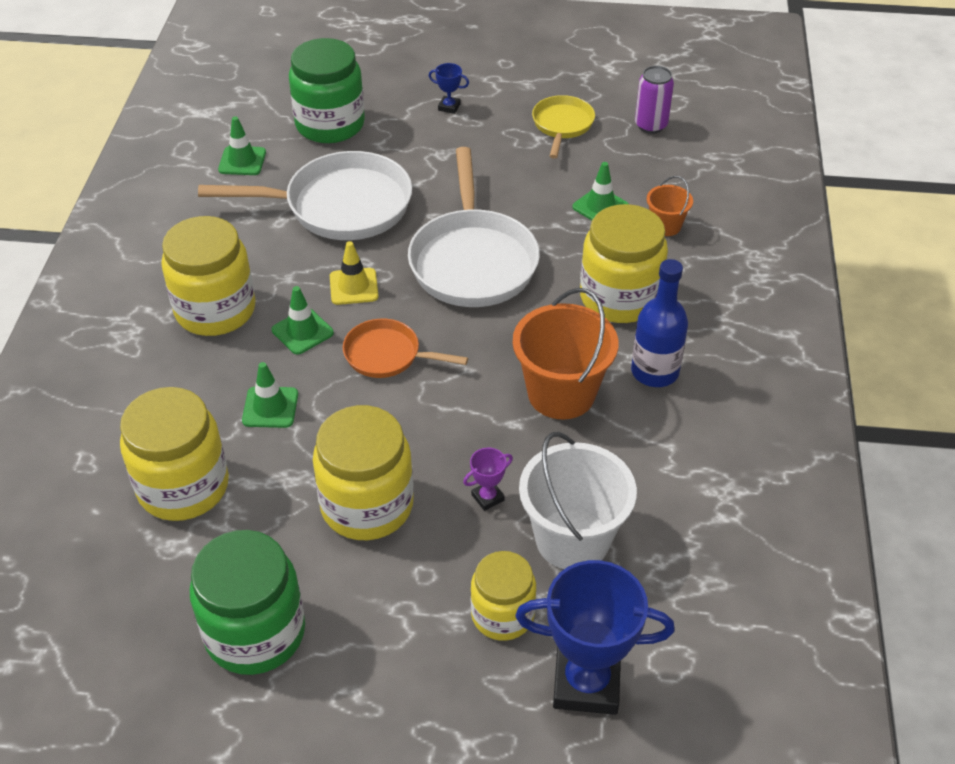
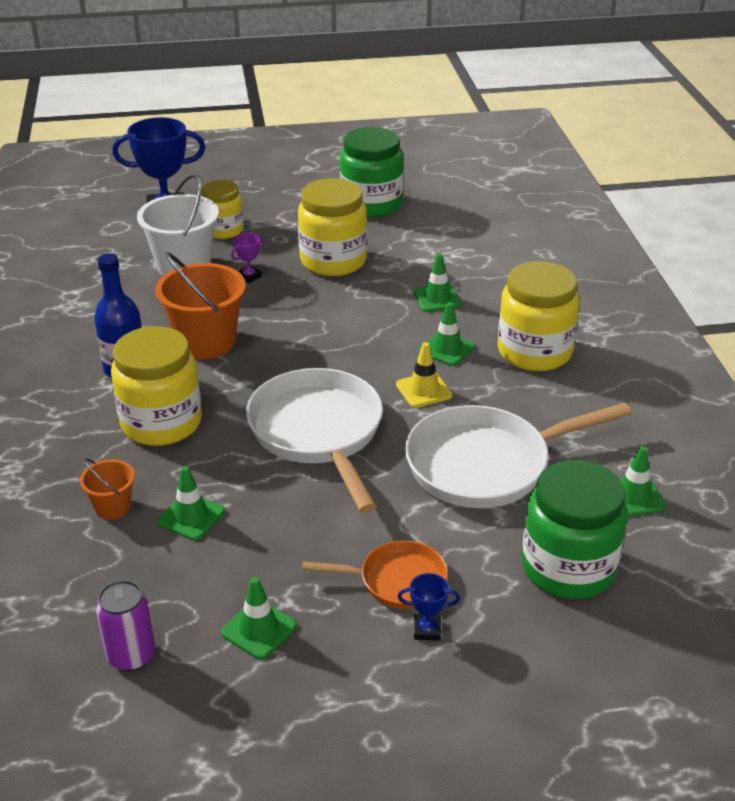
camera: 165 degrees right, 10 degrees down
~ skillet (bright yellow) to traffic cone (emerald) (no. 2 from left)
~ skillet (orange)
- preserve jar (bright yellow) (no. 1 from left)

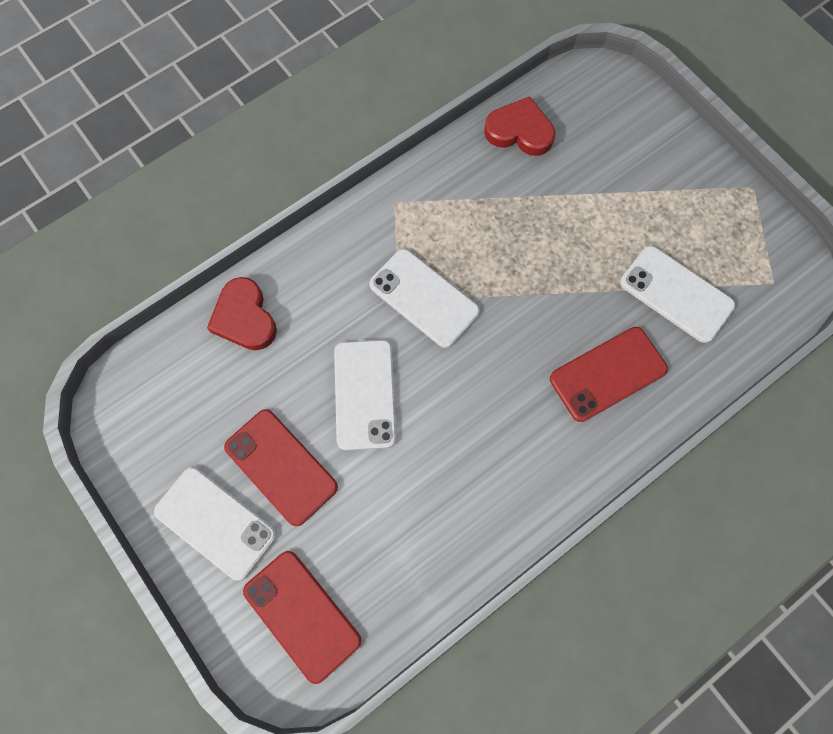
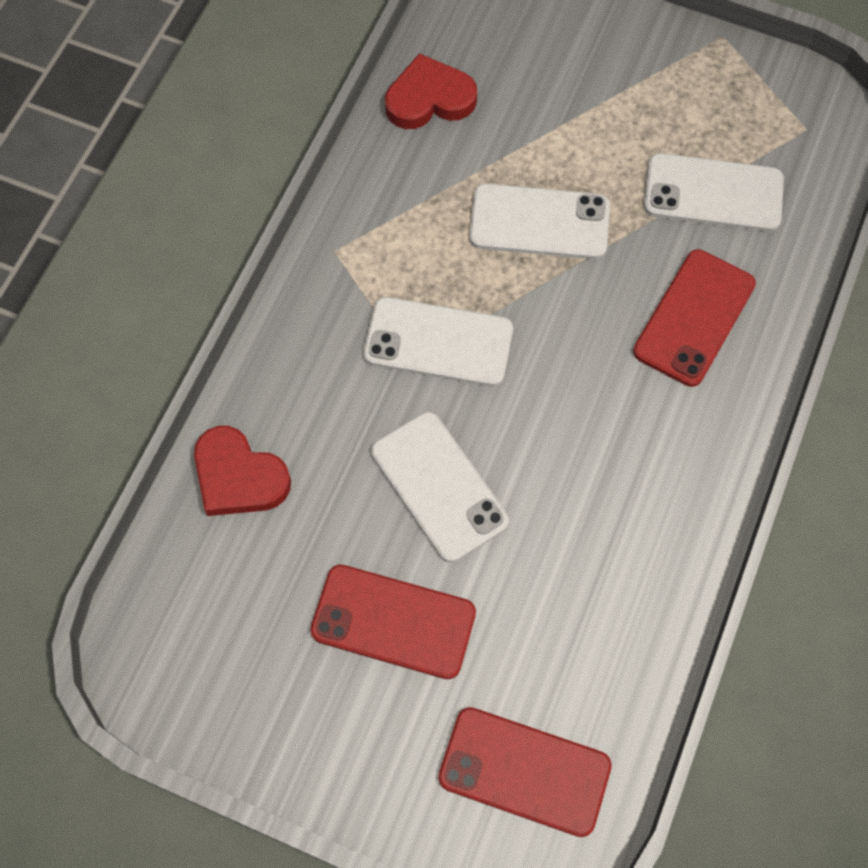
camera: 30 degrees left, 5 degrees down
~ phone (white) (no. 1 from left in the first image) to phone (white) (no. 3 from left)

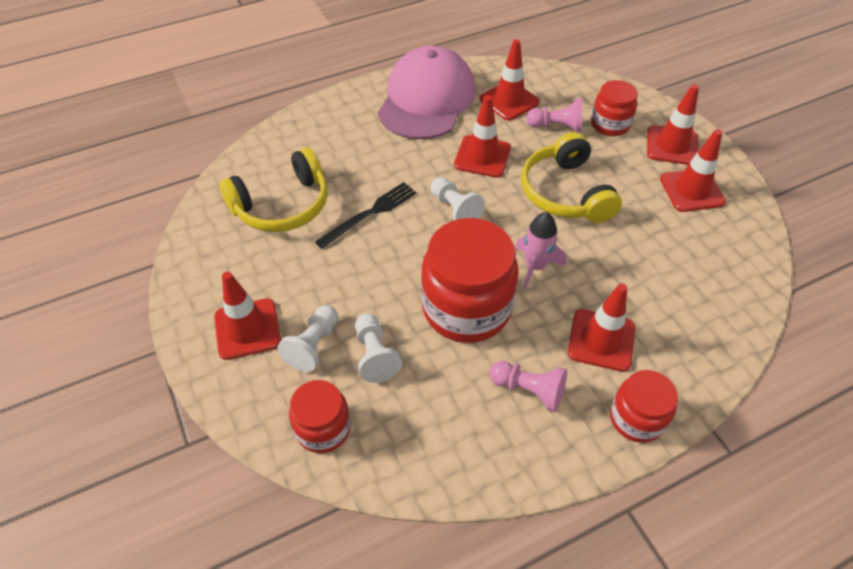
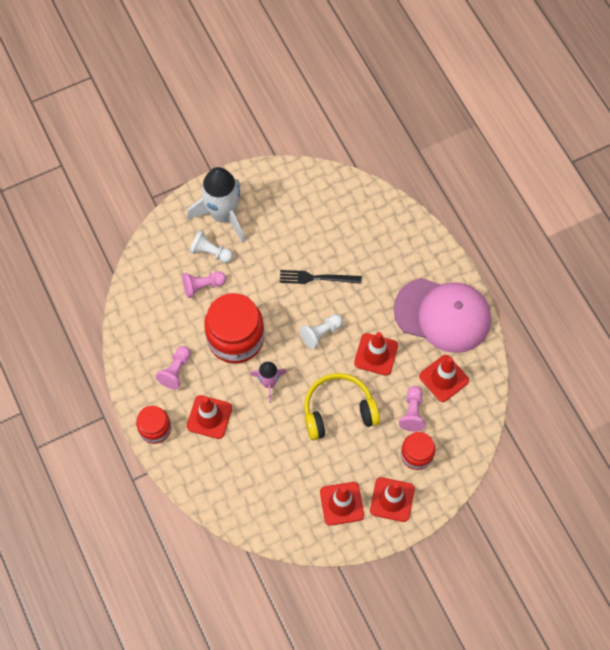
camera: 90 degrees right, 15 degrees up
~ game pawn (white) (no. 2 from left) to game pawn (rosy) (no. 2 from left)
~ traffic cone (red) (no. 1 from left) to toy rocket (white)
~ table fork (jet-black) 135 degrees clockwise
- headset (bright yellow) (no. 1 from left)
- preserve jar (red) (no. 1 from left)

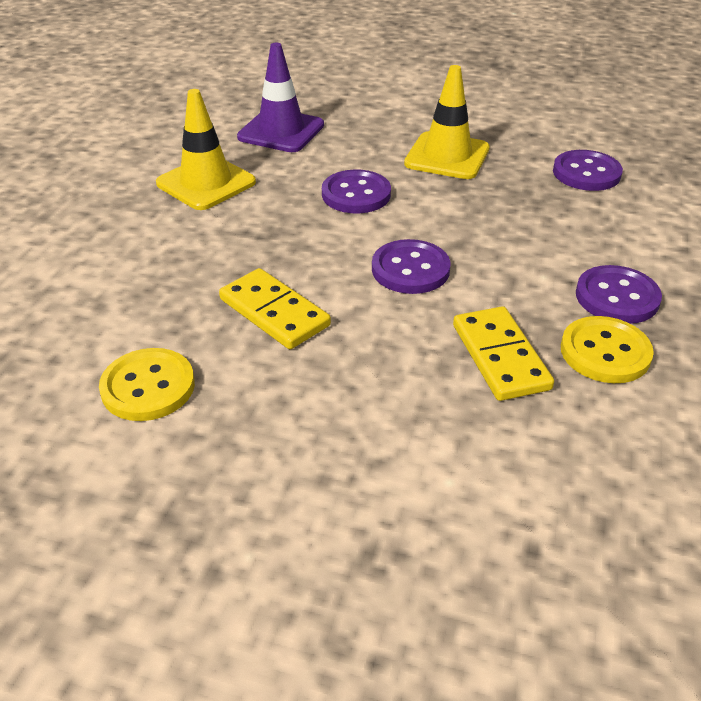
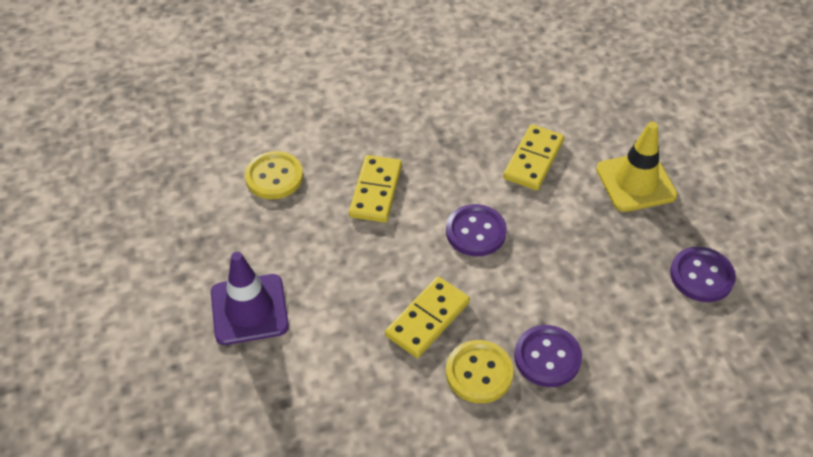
camera: 55 degrees right, 10 degrees up
~ traffic cone (purple)
~ sewing button (purple) (no. 1 from left) to domino (bright yellow) (no. 3 from left)
- traffic cone (bright yellow) (no. 1 from left)

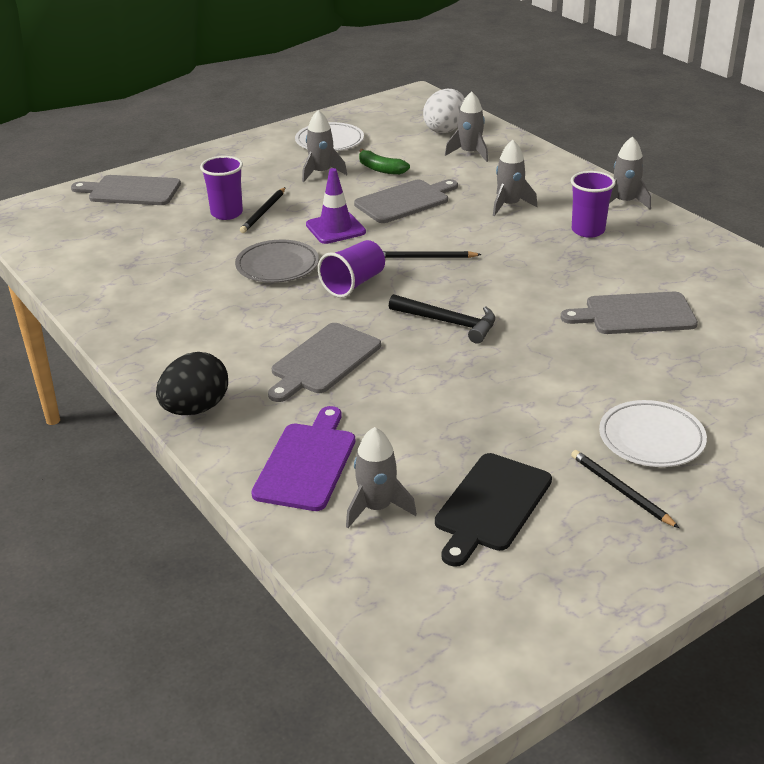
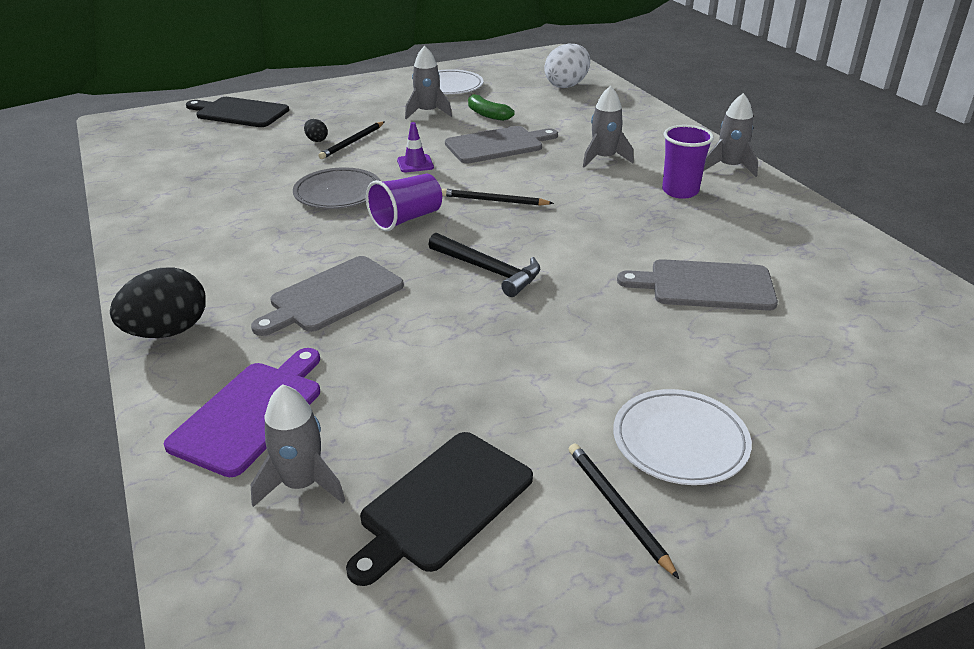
camera: 10 degrees right, 0 degrees up
~ cutting board (gray) (no. 1 from left) to cutting board (jet-black) (no. 1 from left)
~ tumbler (purple) (no. 1 from left) to egg shape (jet-black) (no. 2 from left)
~ traffic cone (purple) x0.64
- toy rocket (gray) (no. 3 from left)

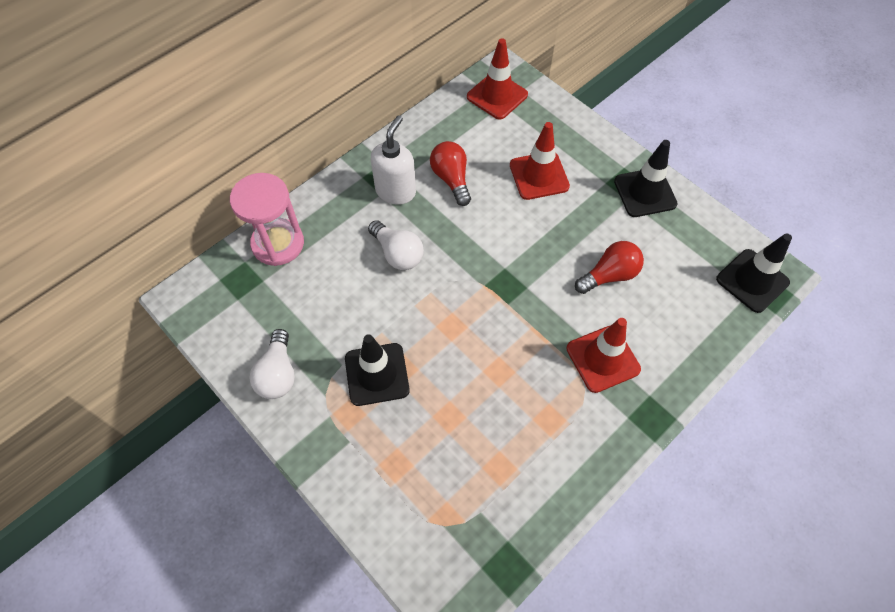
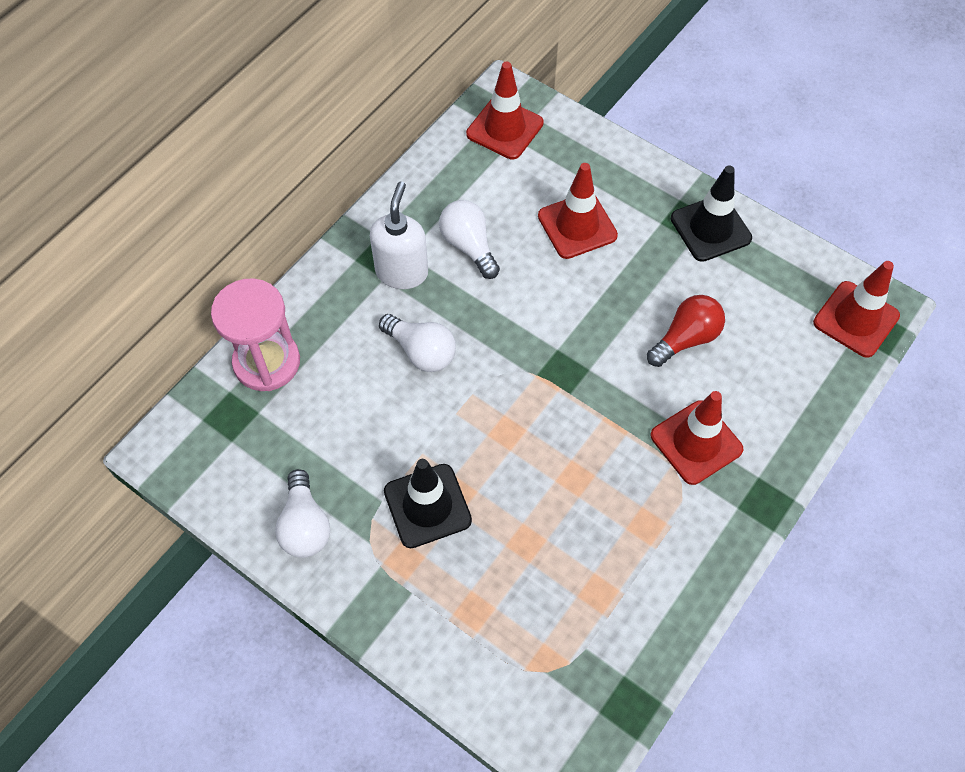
camera: 10 degrees left, 0 degrees up
~ lightbulb (red) (no. 1 from left) to lightbulb (white) (no. 3 from left)
~ traffic cone (jet-black) (no. 3 from left) to traffic cone (red) (no. 4 from left)

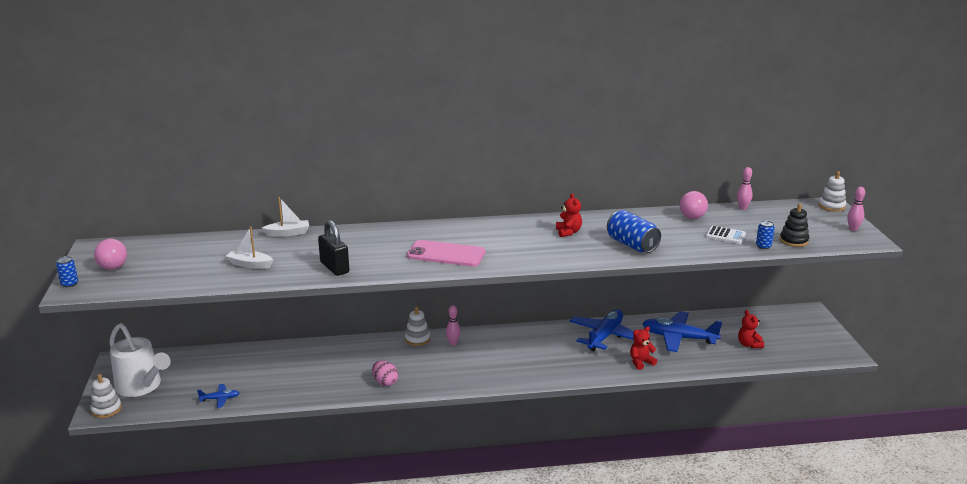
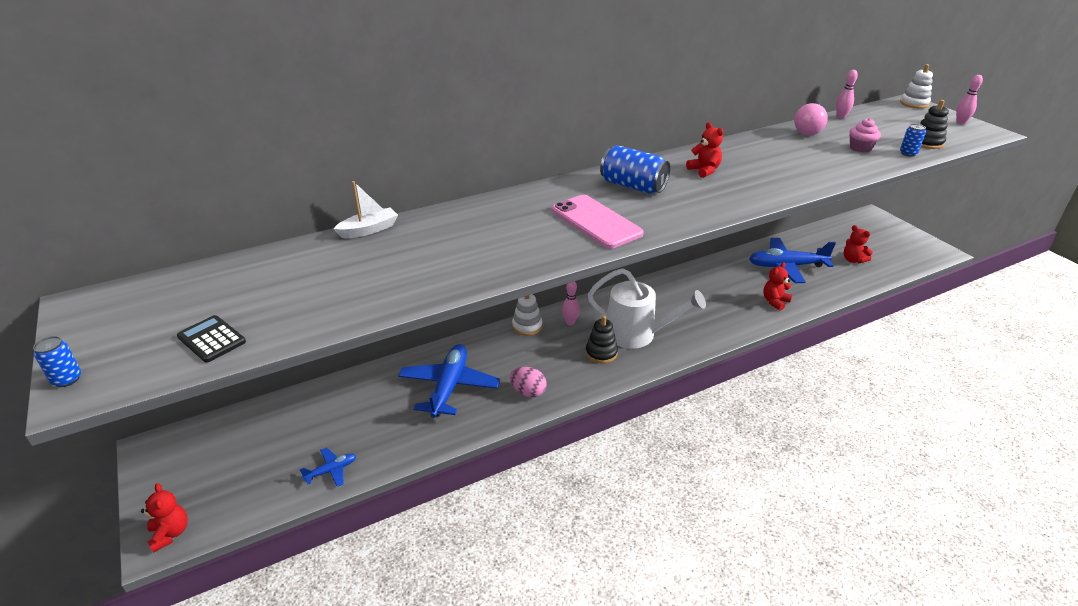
camera: 20 degrees left, 10 degrees up
~ ring stacker (white) (no. 1 from left) to stuffed bear (red) (no. 1 from left)
+ adding machine (jet-black)
~ aeroplane (royal blue) (no. 2 from left)
~ phone (rosy) 60 degrees clockwise
+ ring stacker (jet-black) (no. 1 from left)
~ watering can (white)
~ soda can (royal blue) (no. 2 from left)
~ adding machine (white) to muffin (rosy)
- play ball (rosy) (no. 1 from left)
- toy boat (white) (no. 1 from left)
- padlock (jet-black)

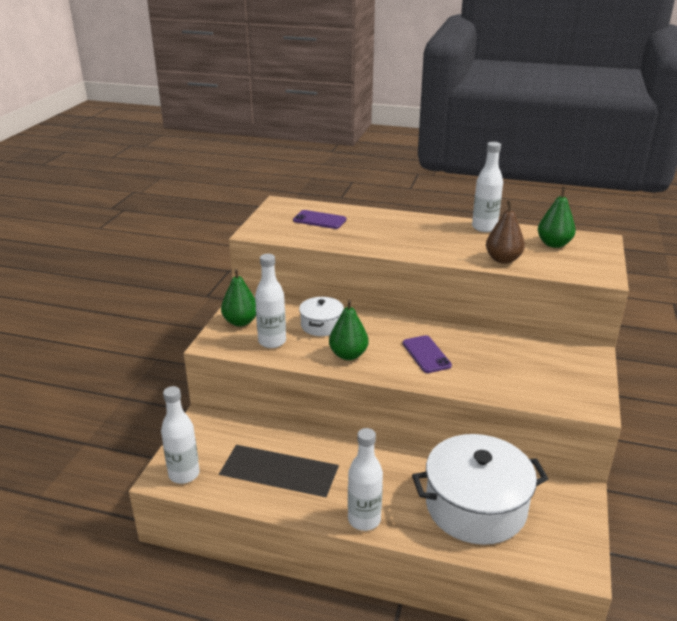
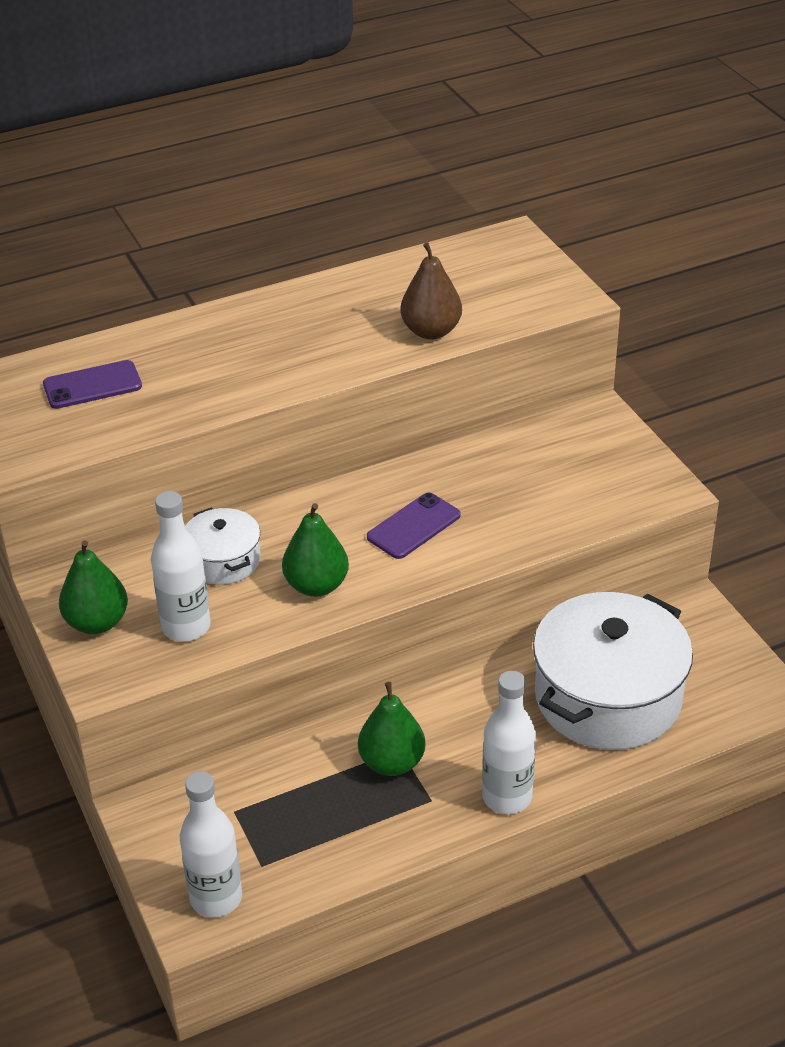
camera: 40 degrees left, 10 degrees up
~ toy pear (emerald) (no. 3 from left)
~ phone (purple) (no. 2 from left) 75 degrees counterclockwise
- drink bottle (white) (no. 4 from left)

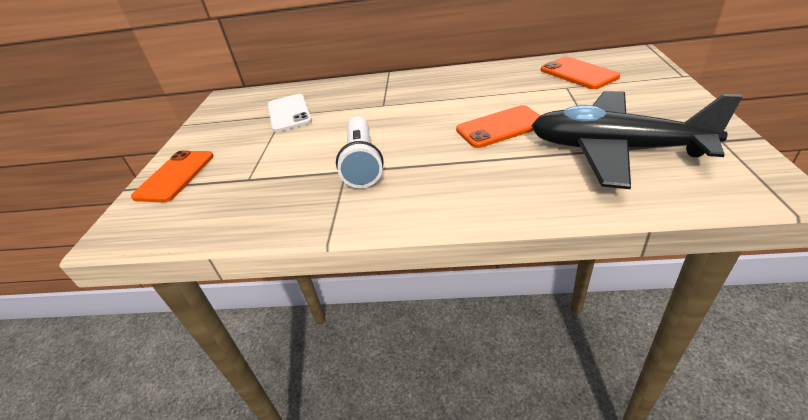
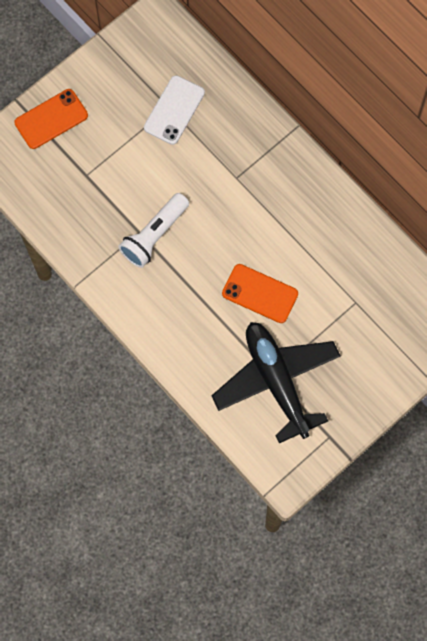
camera: 40 degrees right, 35 degrees up
- phone (orange) (no. 3 from left)

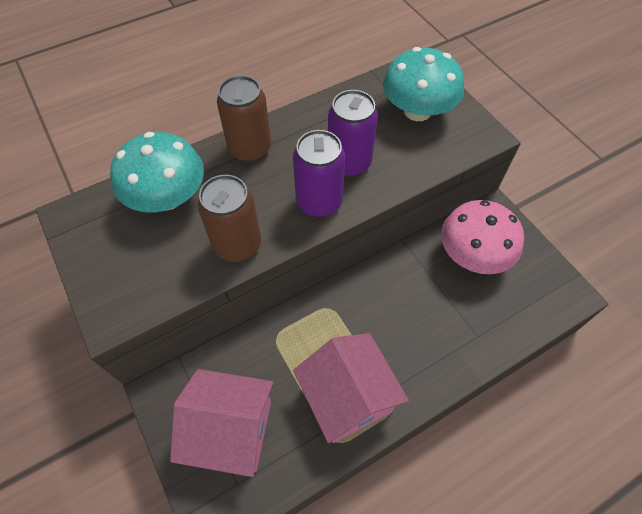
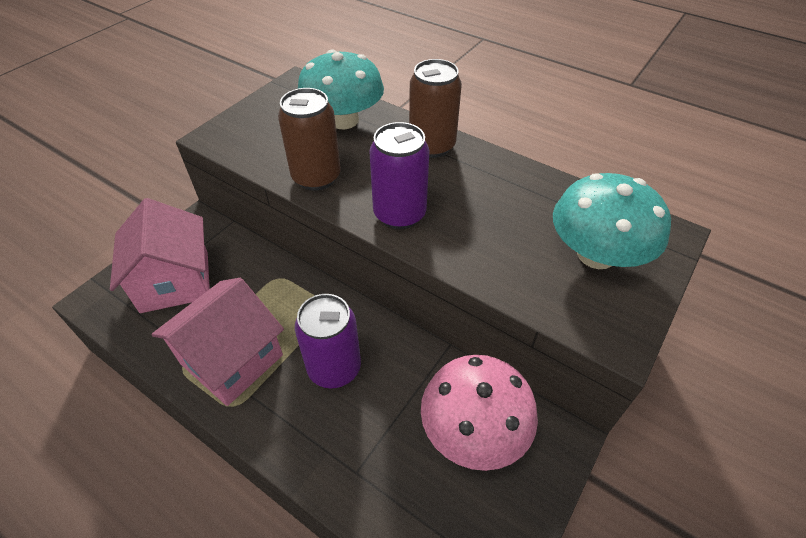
camera: 65 degrees right, 10 degrees down
~ soda can (purple) (no. 2 from left in the first image) to soda can (purple) (no. 1 from left)

